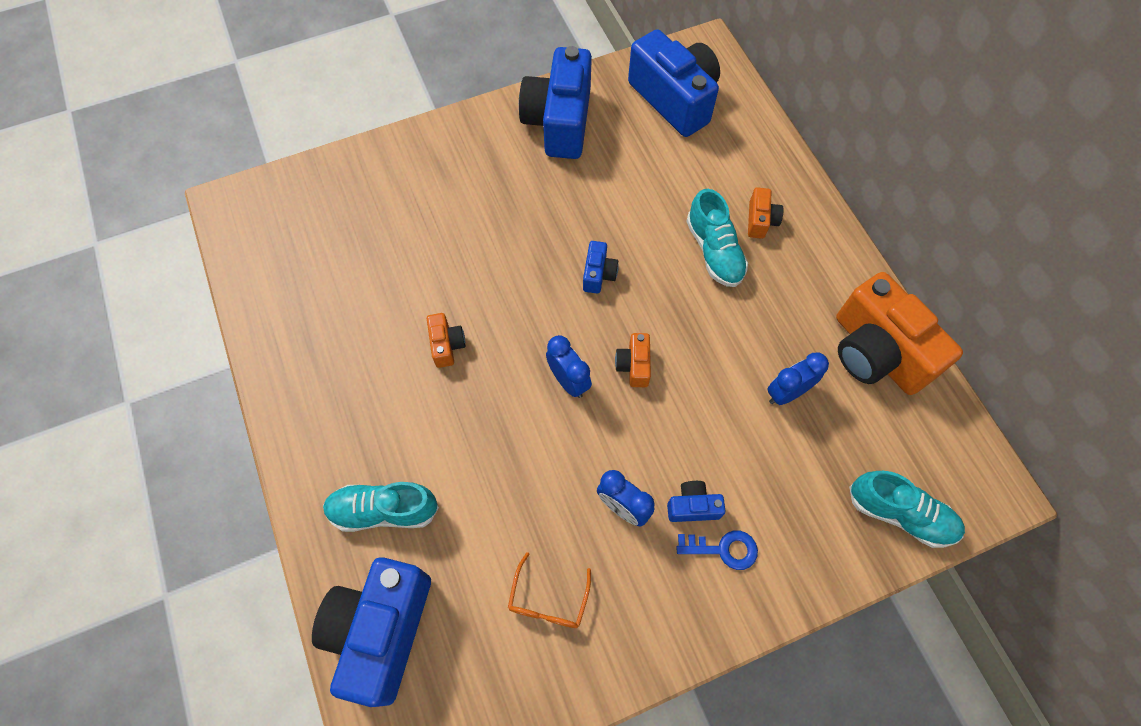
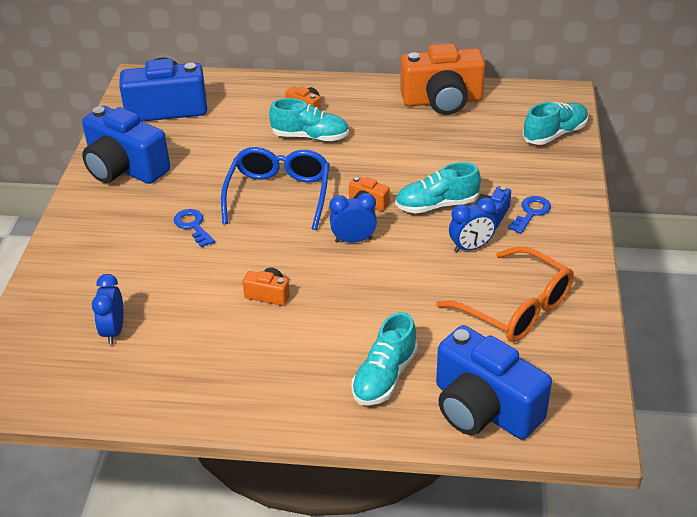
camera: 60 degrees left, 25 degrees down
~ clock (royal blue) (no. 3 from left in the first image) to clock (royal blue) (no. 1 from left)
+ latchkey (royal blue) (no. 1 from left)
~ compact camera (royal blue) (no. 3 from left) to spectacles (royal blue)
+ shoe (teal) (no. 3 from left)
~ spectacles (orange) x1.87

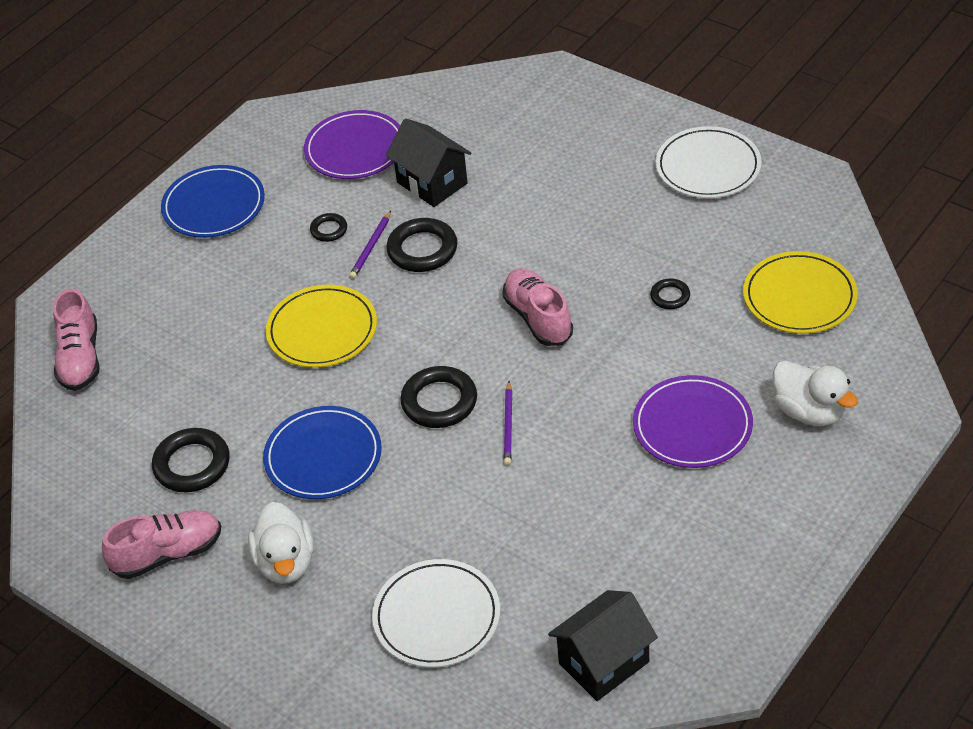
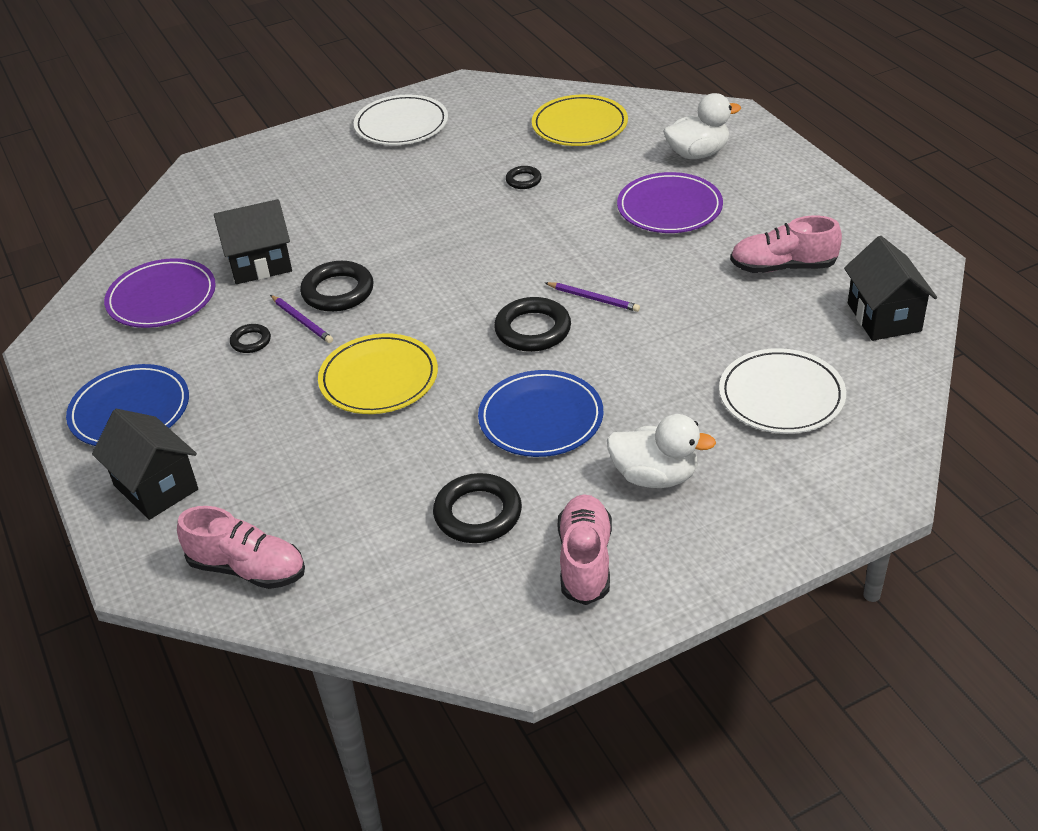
camera: 65 degrees left, 5 degrees down
+ toy house (jet-black) (no. 1 from left)
~ shoe (rosy) (no. 3 from left)

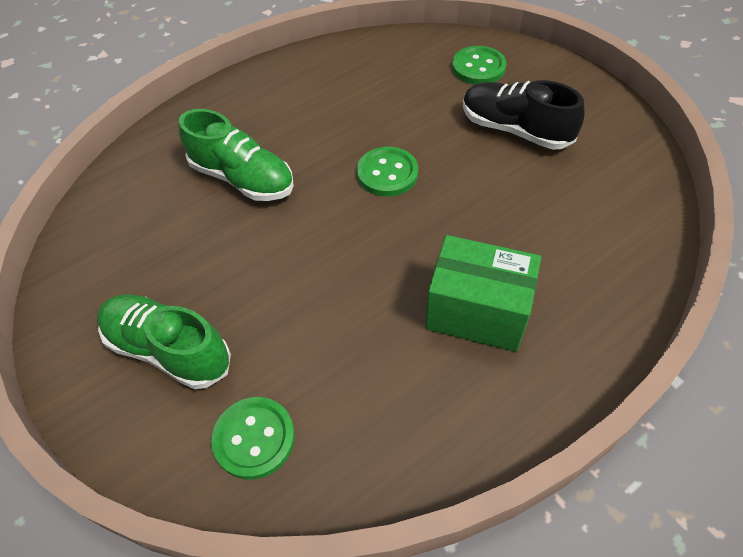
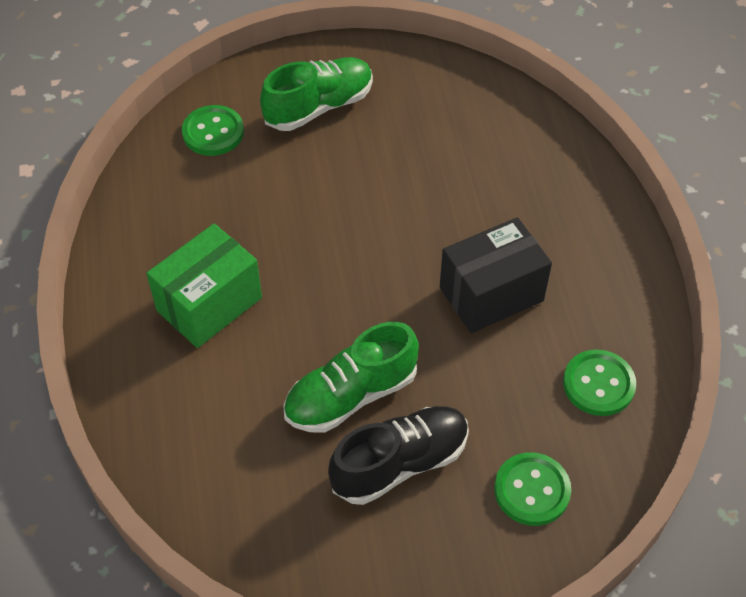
camera: 115 degrees right, 0 degrees up
~ shoe (emerald) (no. 2 from left)
+ box (jet-black)
~ sewing button (emerald) (no. 2 from left in the first image) to sewing button (emerald) (no. 3 from left)

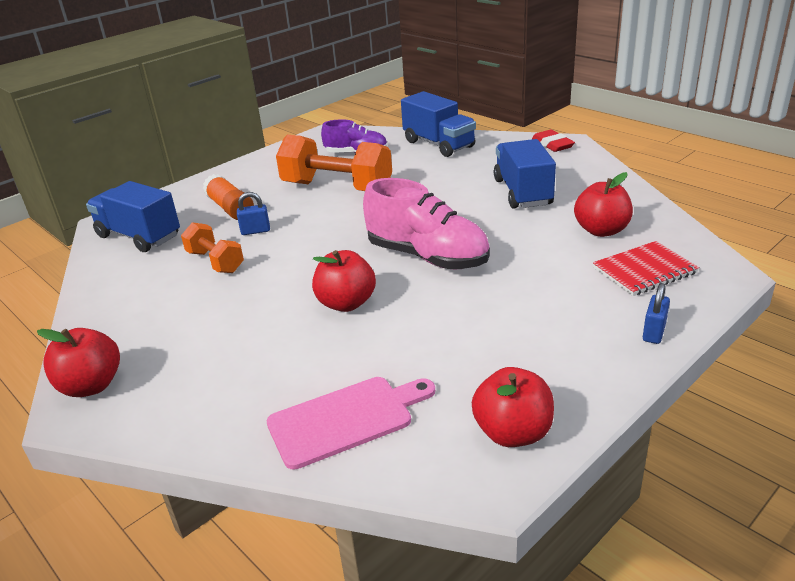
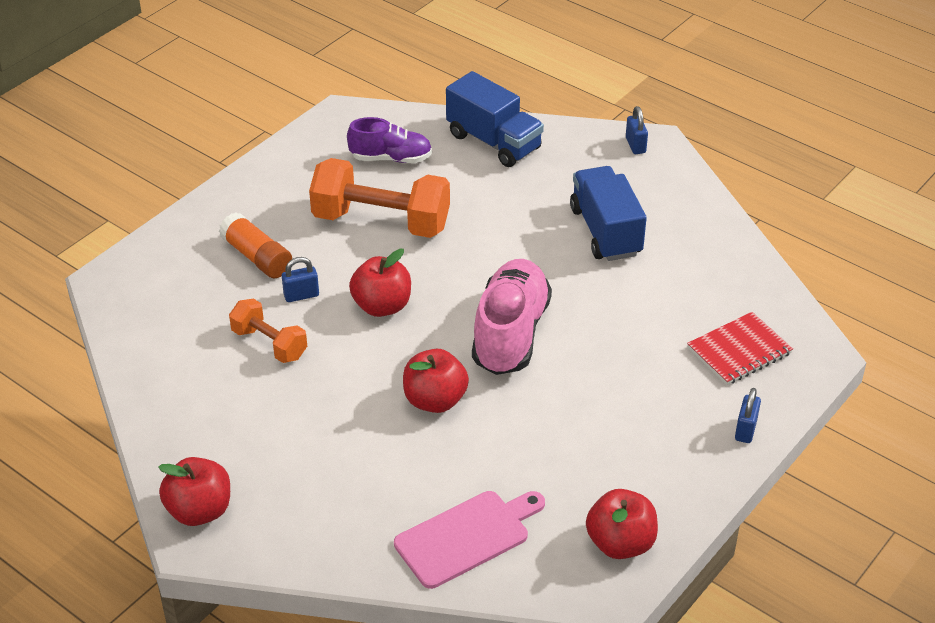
camera: 10 degrees left, 10 degrees up
~ apple (red) (no. 4 from left in the first image) to apple (red) (no. 2 from left)
~ shoe (rosy) 105 degrees counterclockwise
~ gum eraser (red) to padlock (royal blue) (no. 2 from left)
- truck (royal blue) (no. 1 from left)

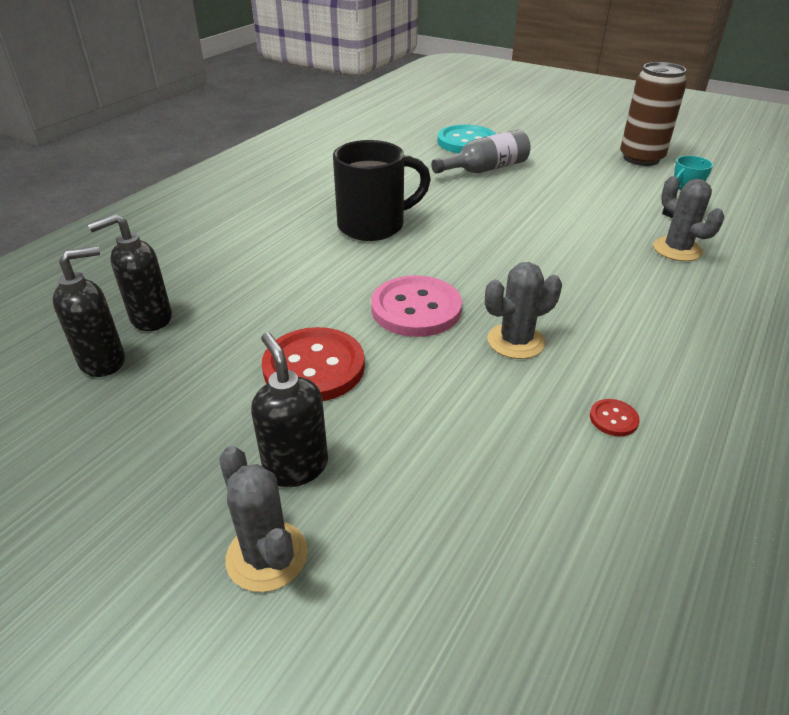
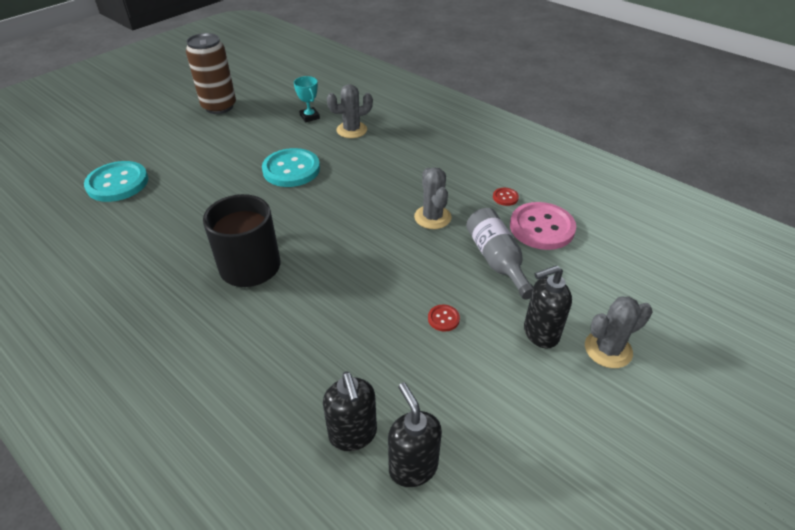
camera: 80 degrees left, 5 degrees up
+ sewing button (teal) (no. 2 from left)
~ sewing button (red) (no. 1 from left) x0.42
~ drink bottle (gray)
~ sewing button (rosy)

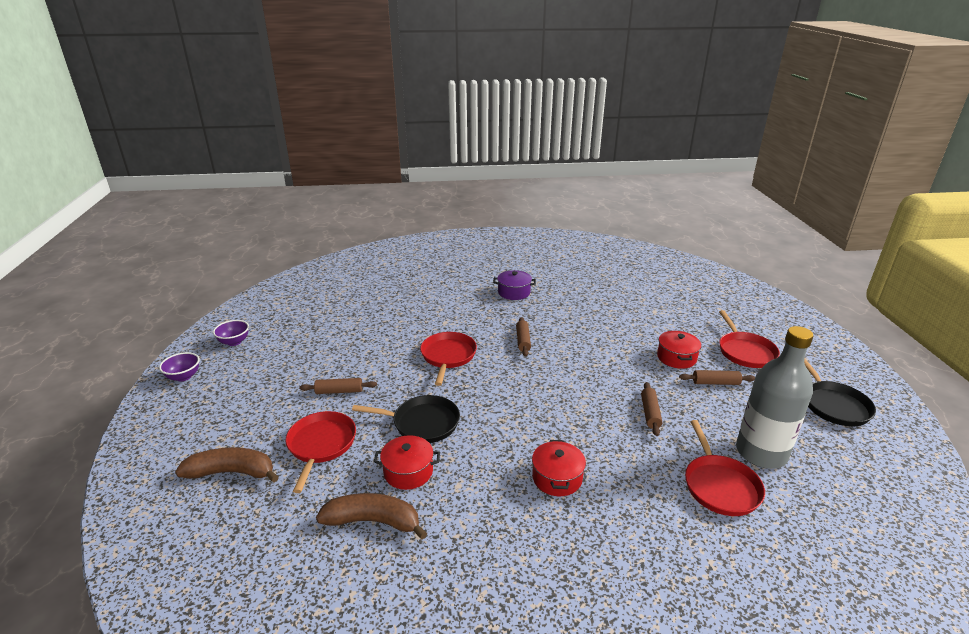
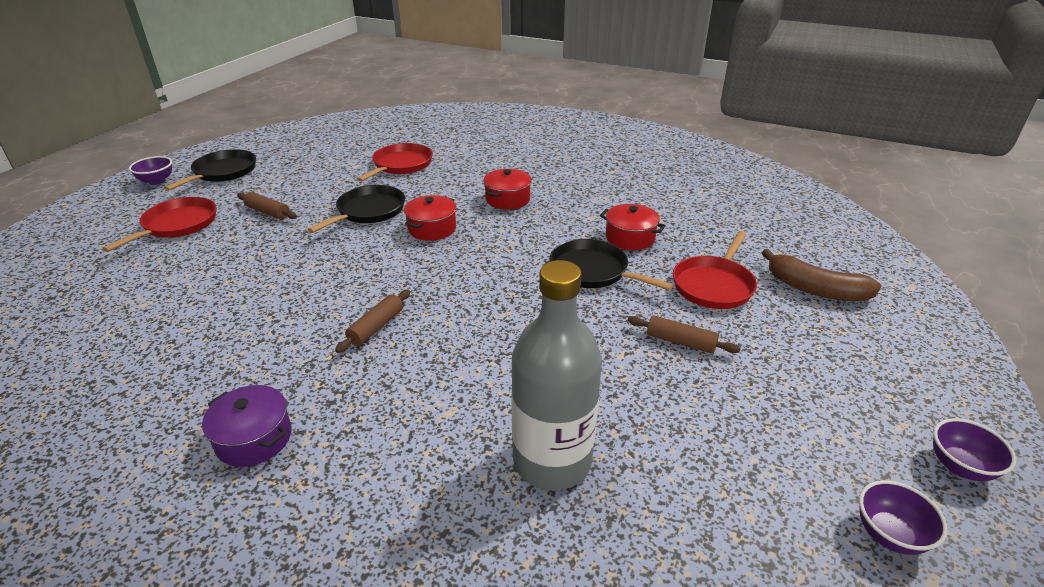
camera: 150 degrees left, 5 degrees up
+ bowl (purple) (no. 1 from left)
~ pastry roller (russet) (no. 3 from left) to skillet (jet-black) (no. 2 from left)
~ stockpot (red) (no. 3 from left in the first image) to stockpot (red) (no. 1 from left)
~ drink bottle (gray)
- toy banana (russet) (no. 2 from left)
- skillet (red) (no. 2 from left)

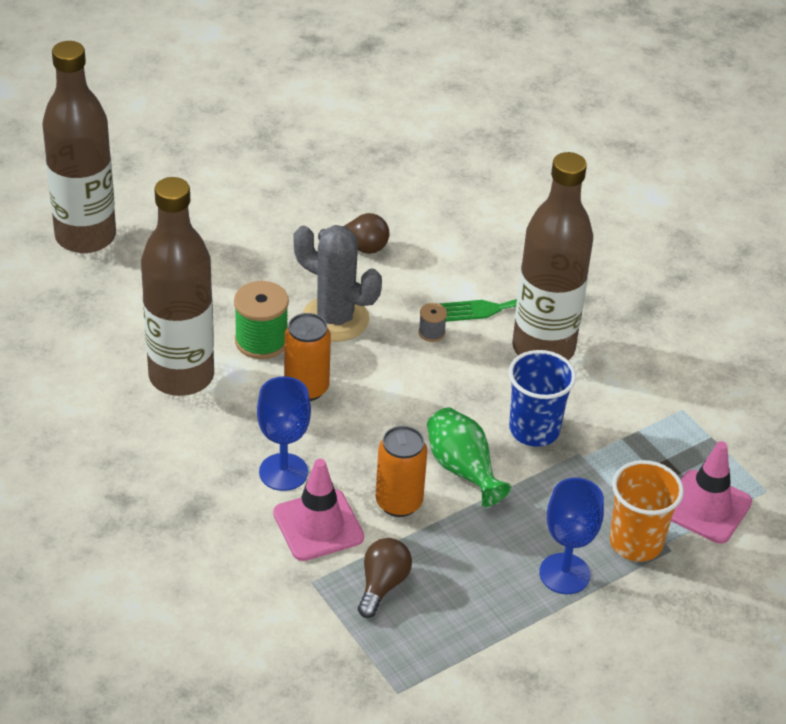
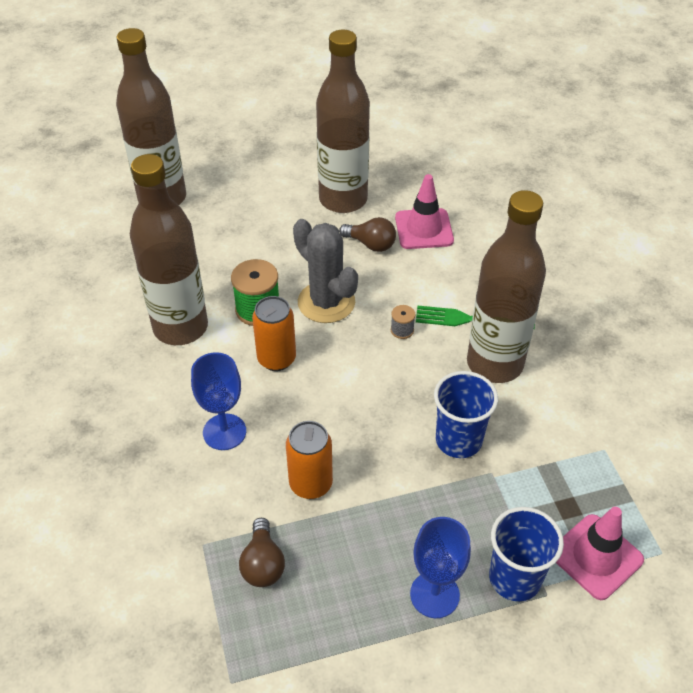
camera: 20 degrees right, 5 degrees up
~ lightbulb (russet) (no. 2 from left in the first image) 135 degrees clockwise
+ drink bottle (russet) (no. 3 from left)
~ traffic cone (rosy) (no. 1 from left)
~ tumbler (orange) to tumbler (royal blue) (no. 2 from left)
- vase (emerald)

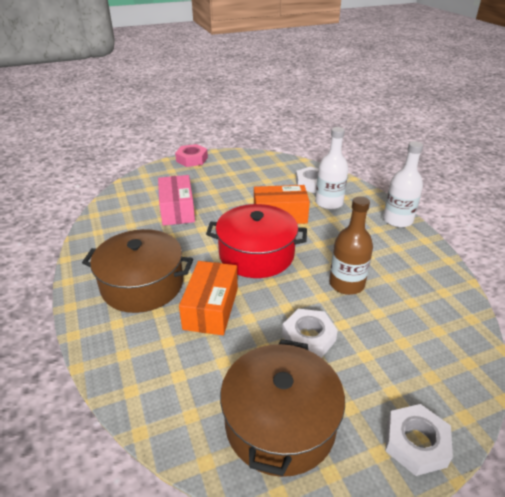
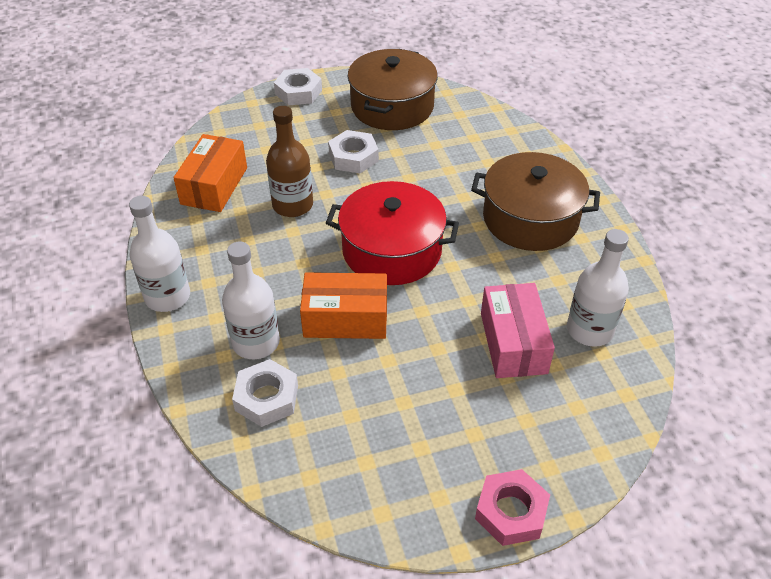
camera: 175 degrees left, 10 degrees up
~ box (orange) (no. 1 from left)
+ drink bottle (white) (no. 3 from left)

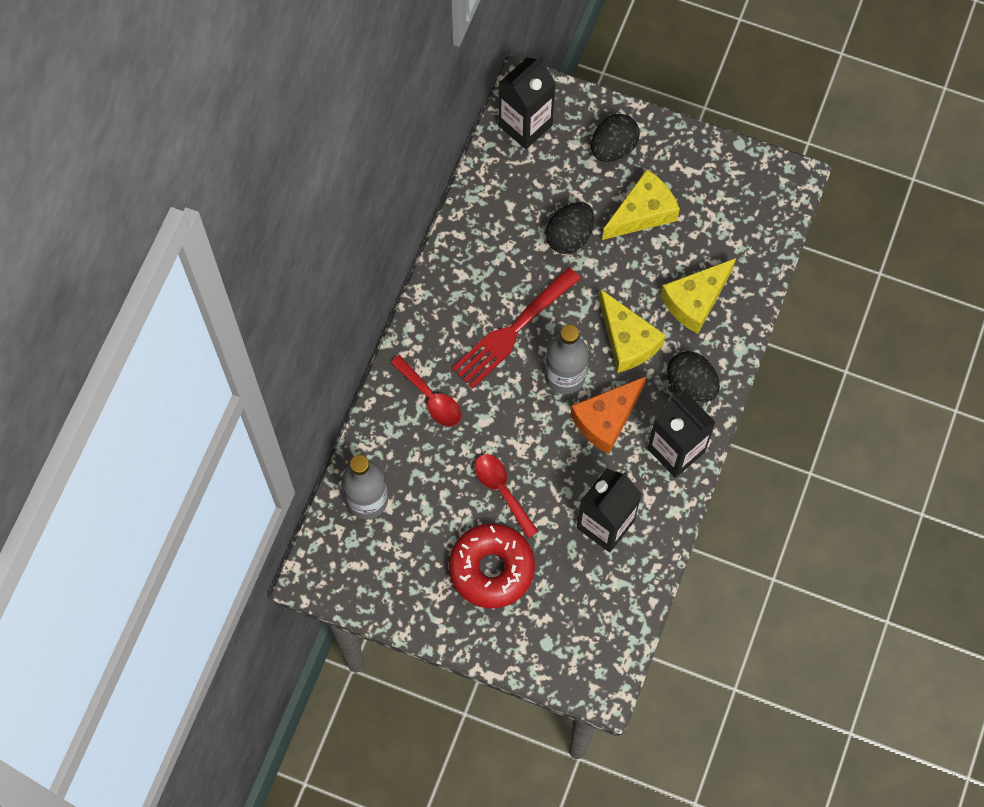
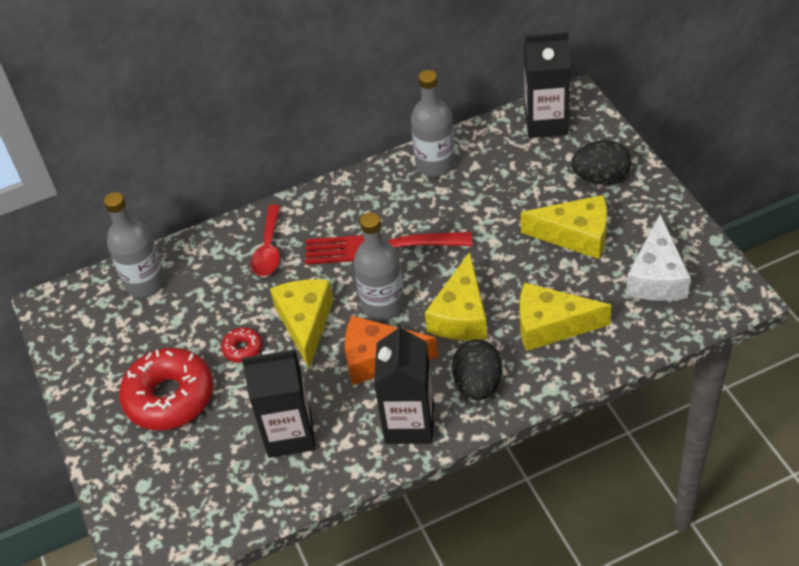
camera: 50 degrees right, 20 degrees down
~ spoon (red) (no. 2 from left) to doughnut (red) (no. 2 from left)
+ cheese (bright yellow) (no. 1 from left)
+ drink bottle (gray) (no. 3 from left)
+ cheese (white)
- egg shape (jet-black) (no. 1 from left)

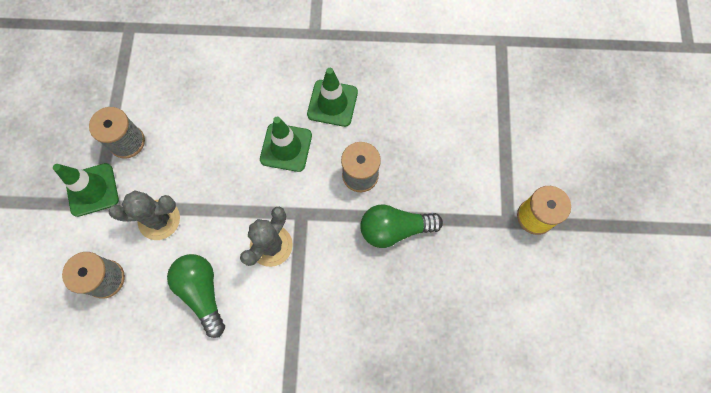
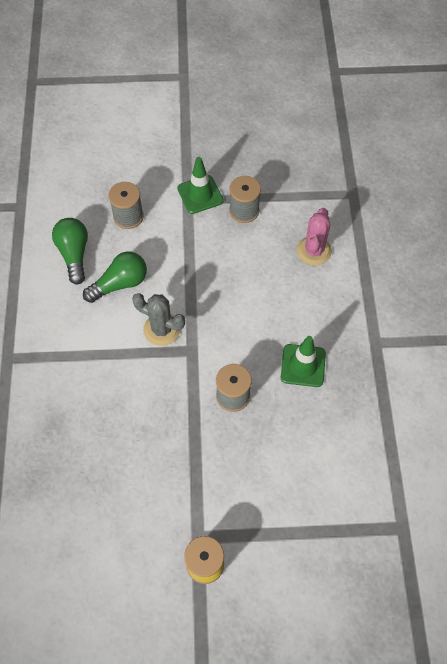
camera: 85 degrees right, 10 degrees down
~ lightbulb (emerald) (no. 2 from left in the first image) to lightbulb (emerald) (no. 1 from left)
+ cactus (rosy)
- cactus (gray) (no. 1 from left)
- traffic cone (emerald) (no. 2 from left)

